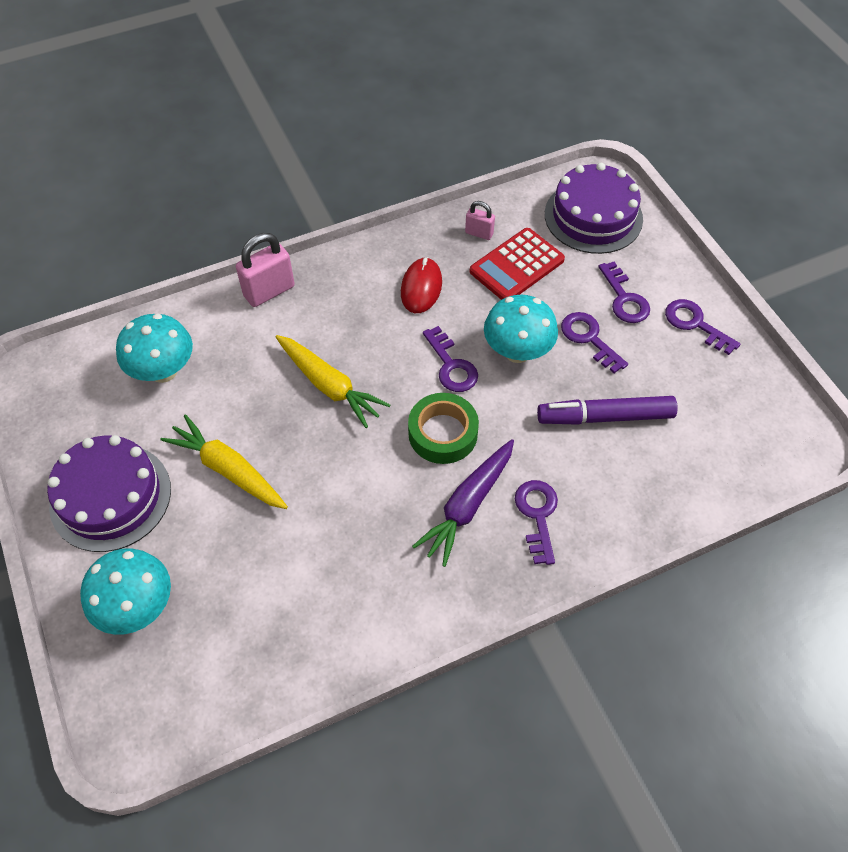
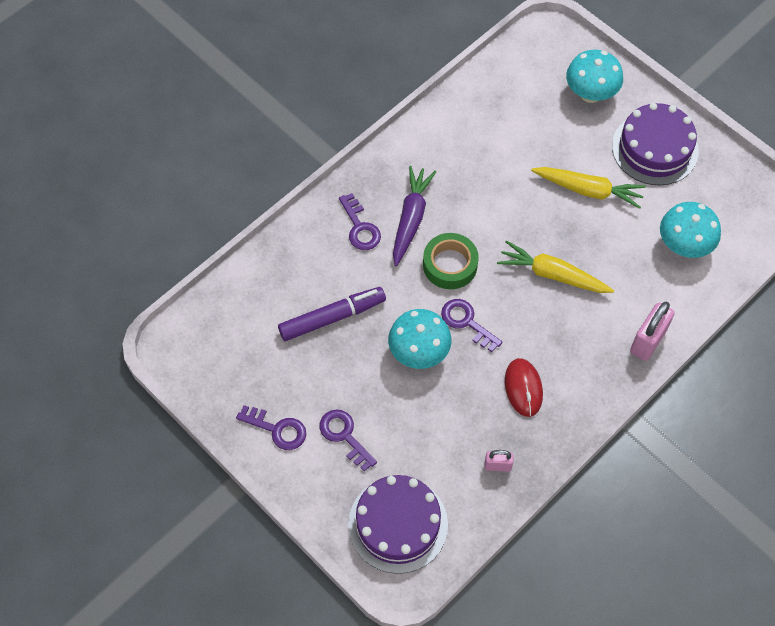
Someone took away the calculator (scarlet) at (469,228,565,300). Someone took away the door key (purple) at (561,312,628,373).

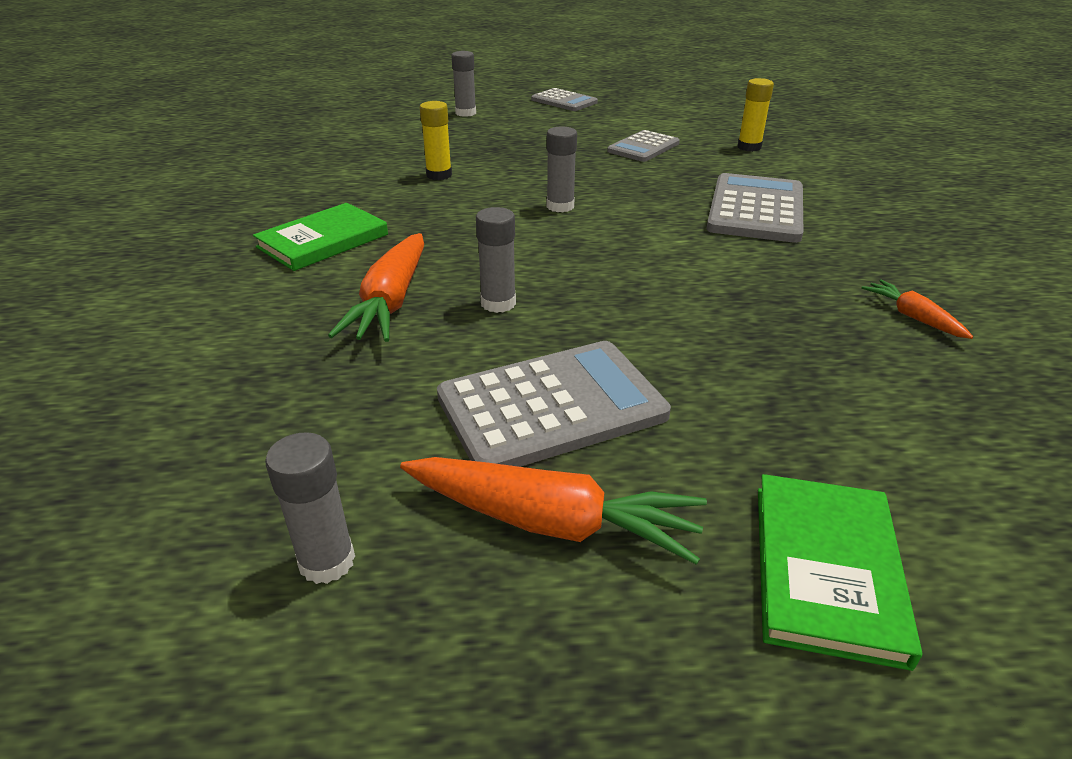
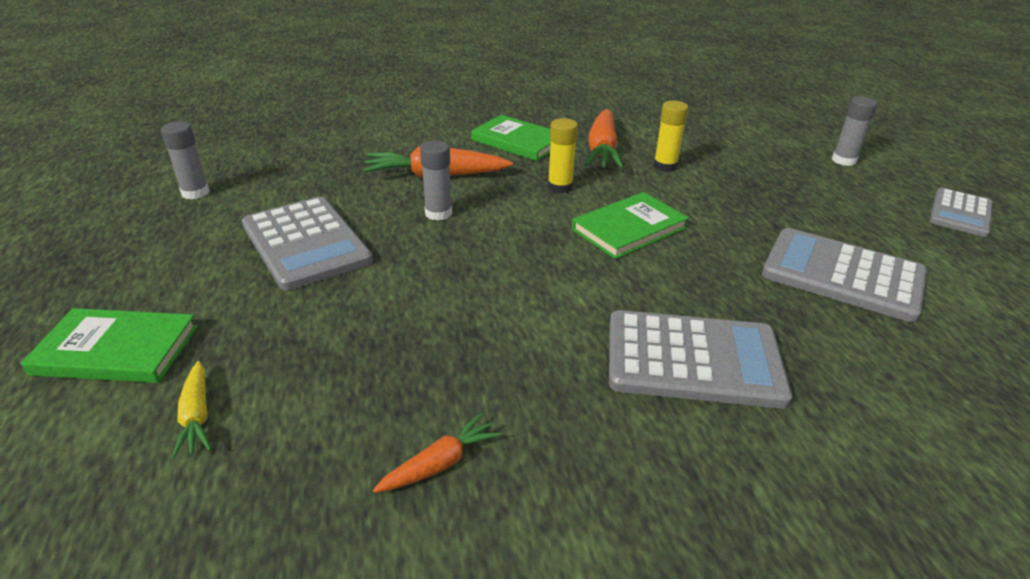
Someone carried the carrot (orange) from (400,457,707,565) to (585,109,624,168). Someone swapped the glue (ash-grey) at (547,126,577,212) for the hardcover (emerald) at (572,192,689,259). Someone scaled the calculator (ash-grey) at (607,130,680,162) by 1.61. Someone carried the glue (bright yellow) from (738,78,774,152) to (548,118,578,193). Someone put down the carrot (bright yellow) at (172,361,211,459).

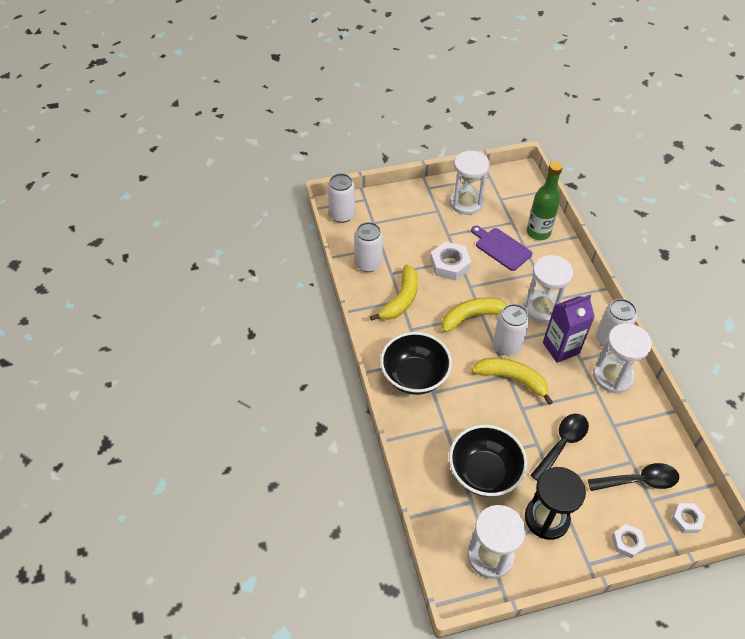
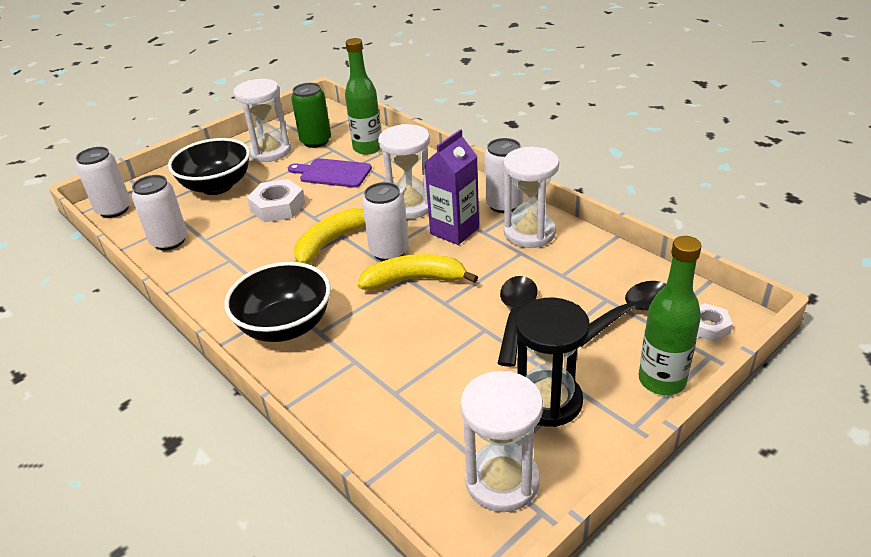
Someone took away the banana (bright yellow) at (370,265,418,321). Someone carried the deep dish (black) from (449,425,527,497) to (168,138,250,195). Someone swapped the hex nut (white) at (612,524,646,558) for the bottle (emerald) at (639,236,701,395). Someone put down the soda can (emerald) at (291,83,331,148).

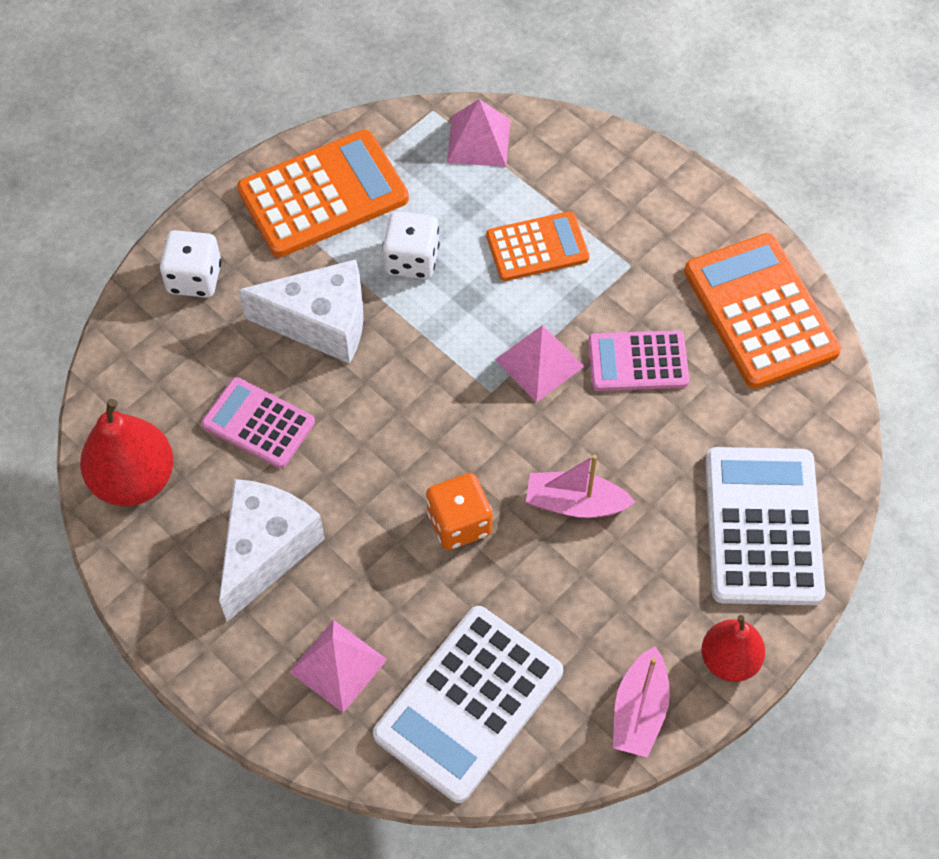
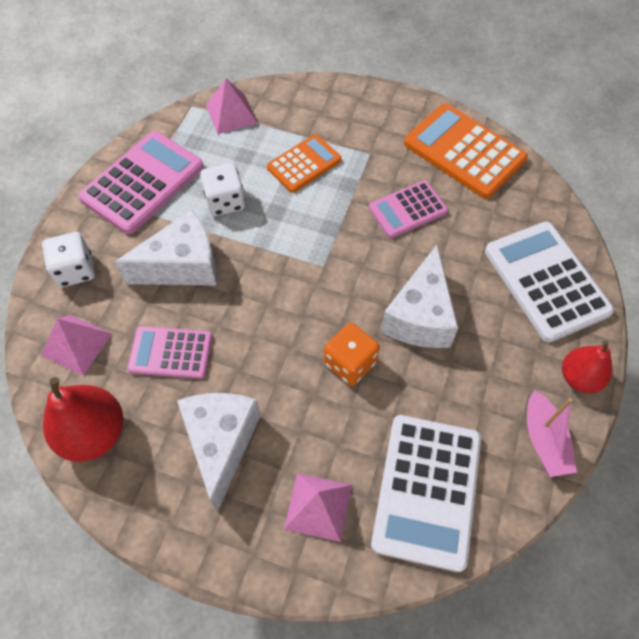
Someone repainted the calculator (orange) at (237,130,409,257), which became the calculator (rose-pink) at (78,131,204,234). Someone carried the pyramid (rose-pink) from (495,325,585,402) to (41,315,112,376). Someone swapped the toy boat (rose-pink) at (526,455,635,518) for the cheese wedge (white) at (381,245,458,348).

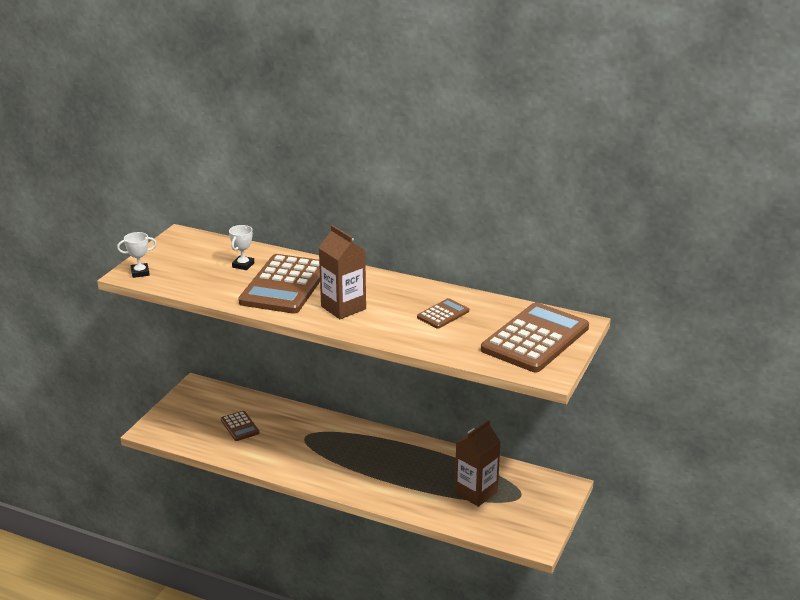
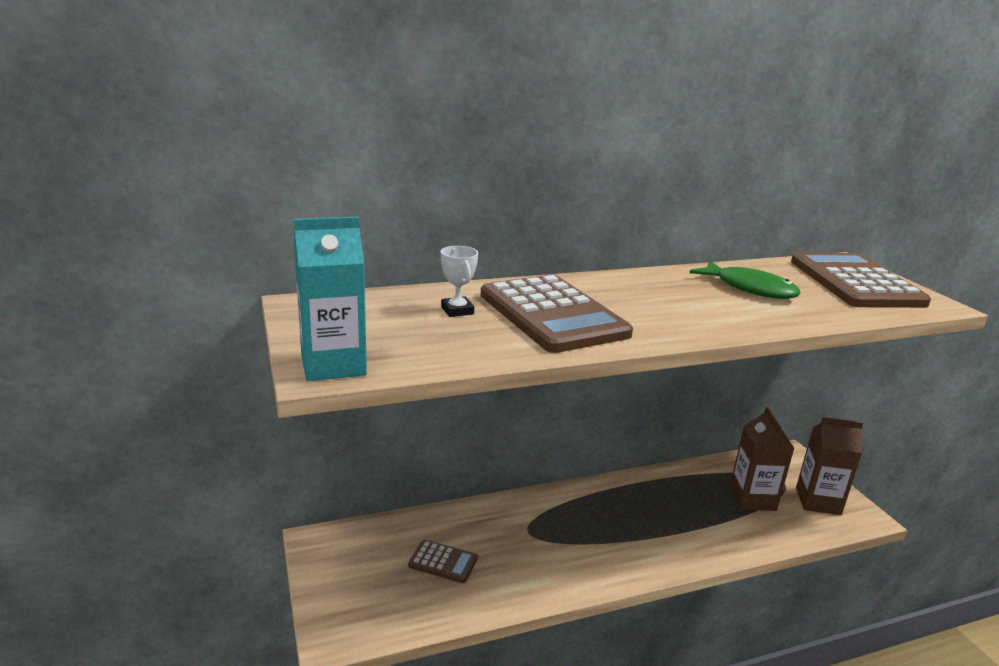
Someone swapped the prize cup (white) at (117,232,157,278) for the carton (turquoise) at (294,217,367,381). Someone carried the carton (dark brown) from (319,225,366,319) to (796,417,863,515). Someone swapped the calculator (dark brown) at (417,298,469,329) for the fish figure (emerald) at (689,261,801,299).

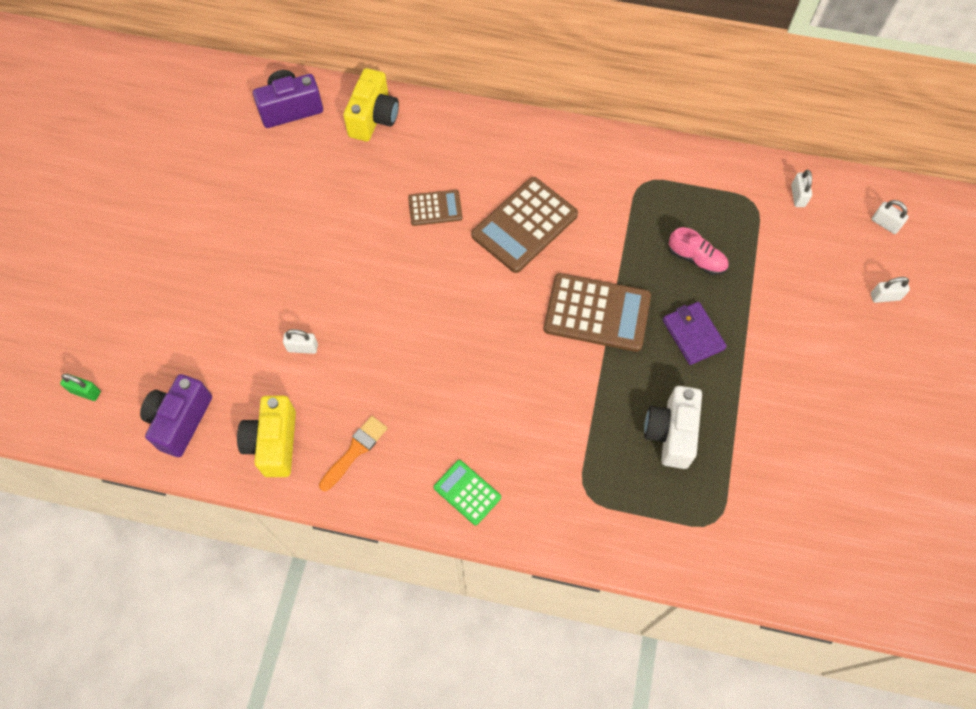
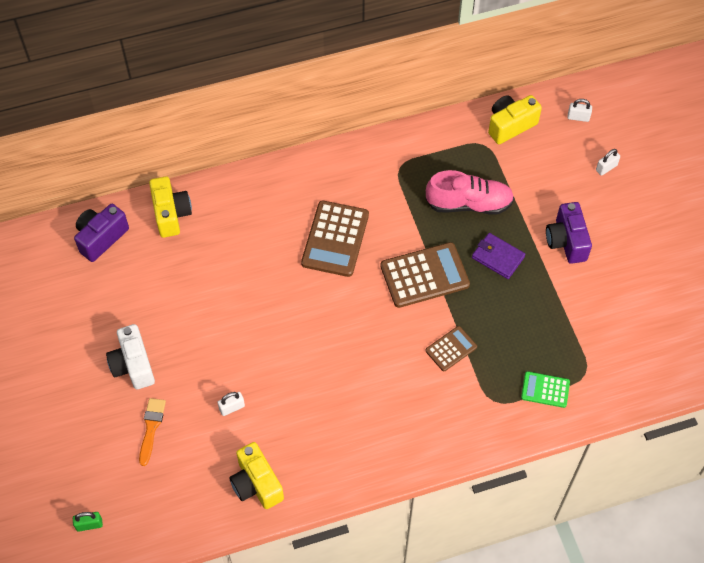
Someone carried the camera (purple) from (140,374,212,457) to (546,202,592,264). Someone carried the brush (orange) from (319,416,387,491) to (139,398,166,466). Someone carried the calculator (dark brown) from (408,190,463,226) to (426,326,477,371). Someone carried the calculator (emerald) from (434,460,501,525) to (521,371,570,408). Someone carried the camera (white) from (644,386,702,469) to (106,324,155,390). Someone scaled the shoe (rose-pink) at (669,227,729,275) by 1.72. Someone swapped the small lock (white) at (791,170,812,207) for the camera (bright yellow) at (488,95,542,144).

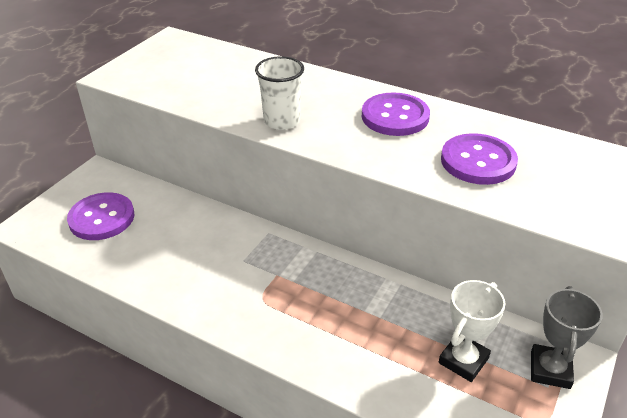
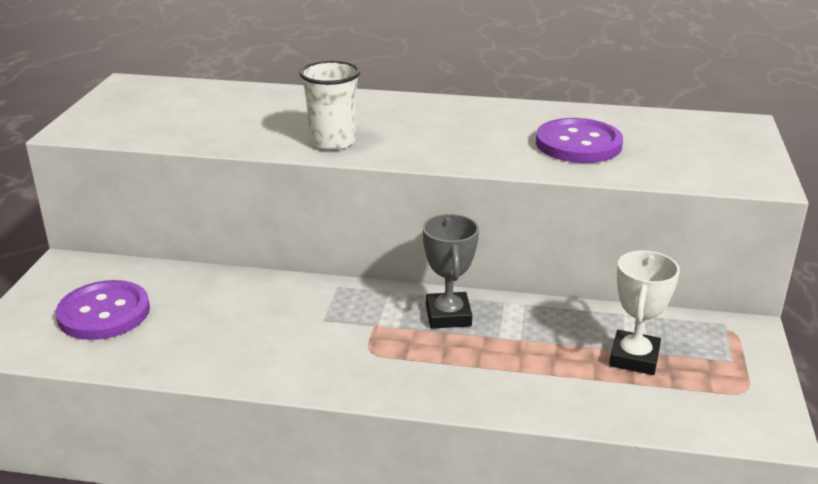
Someone took away the sewing button (purple) at (362,93,430,136). Someone carried the prize cup (ash-grey) from (531,286,603,389) to (423,214,479,329).

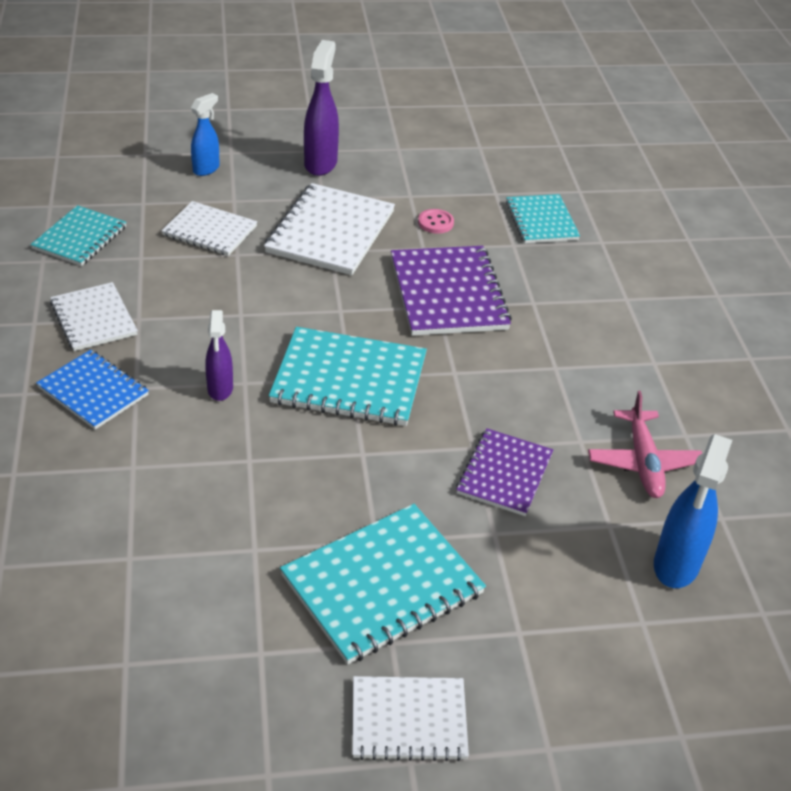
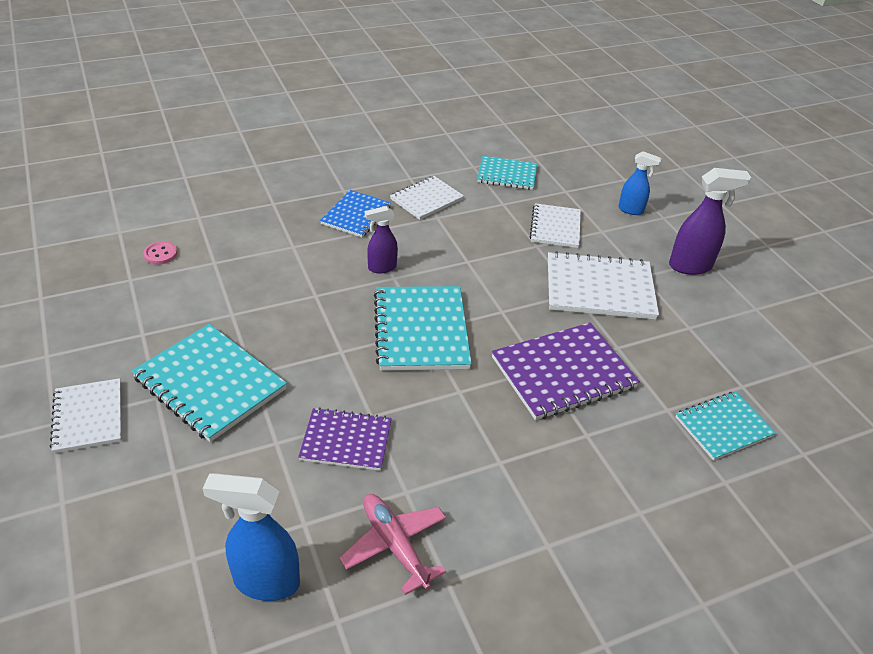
Someone carried the sewing button (rose-pink) from (418,209,454,234) to (143,241,177,265). Someone rotated the plane (rose-pink) at (588,391,702,498) by 75 degrees clockwise.

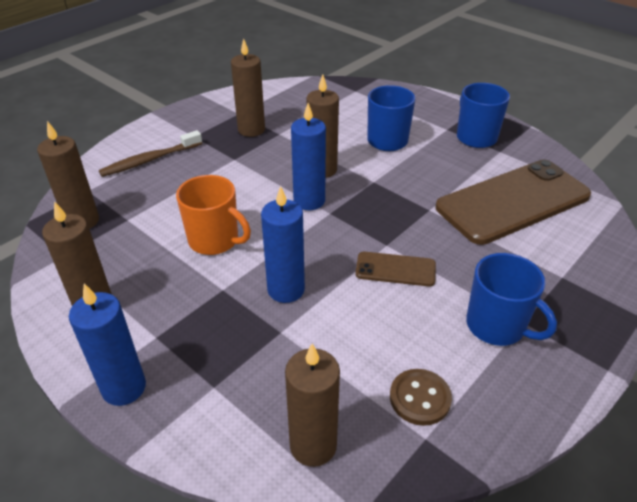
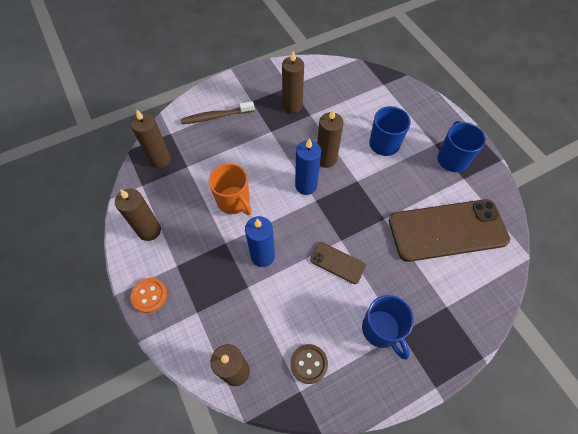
Someone swapped the candle (blue) at (69,283,146,406) for the sewing button (orange) at (131,278,167,313).

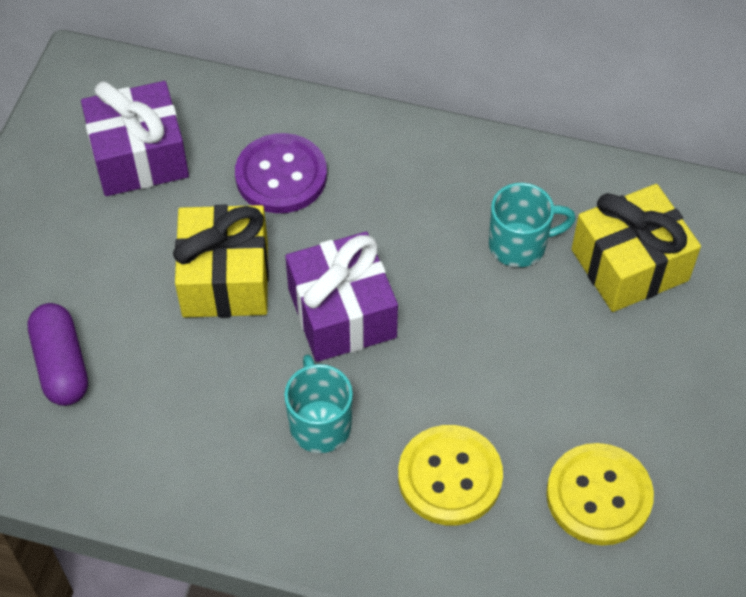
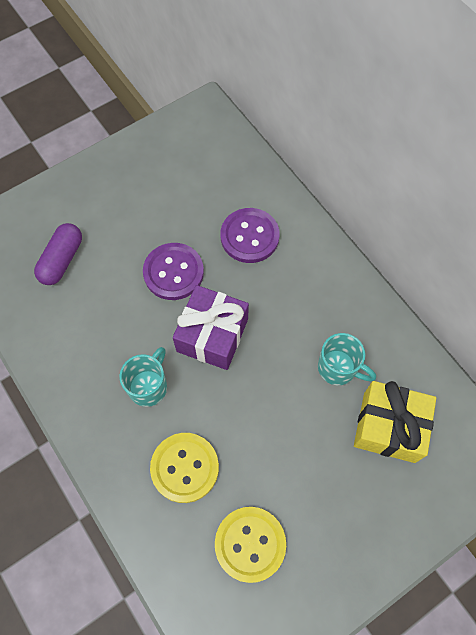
Someone took away the wrapped gift (purple) at (81,81,189,196). Someone swapped the wrapped gift (bright yellow) at (173,205,269,317) for the sewing button (purple) at (143,243,204,300).

